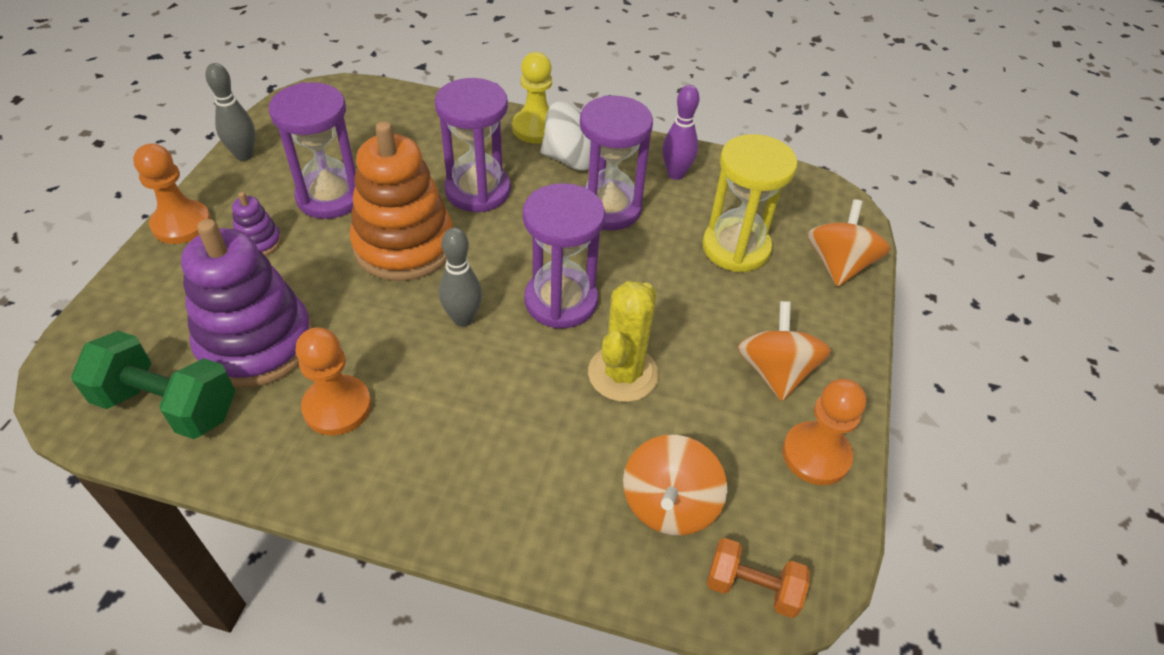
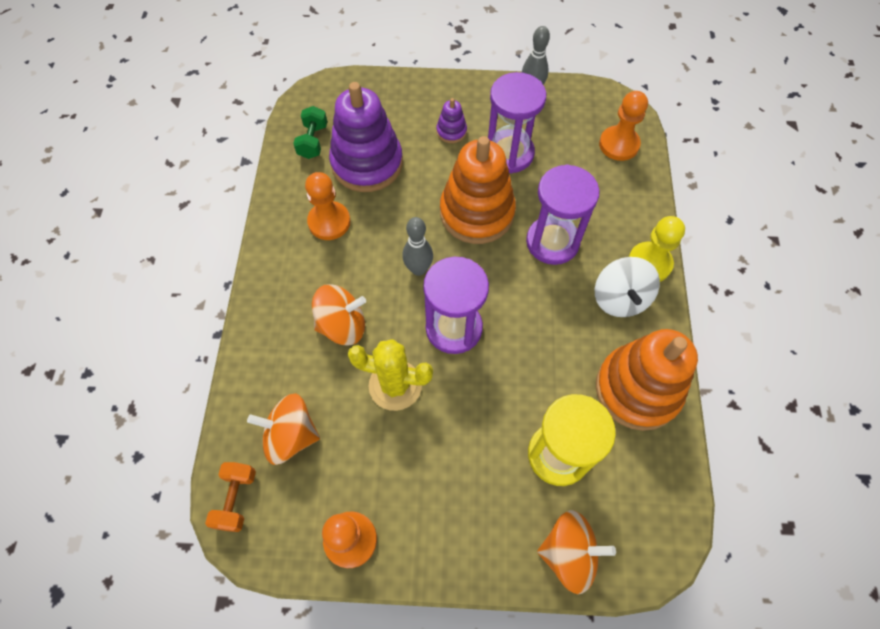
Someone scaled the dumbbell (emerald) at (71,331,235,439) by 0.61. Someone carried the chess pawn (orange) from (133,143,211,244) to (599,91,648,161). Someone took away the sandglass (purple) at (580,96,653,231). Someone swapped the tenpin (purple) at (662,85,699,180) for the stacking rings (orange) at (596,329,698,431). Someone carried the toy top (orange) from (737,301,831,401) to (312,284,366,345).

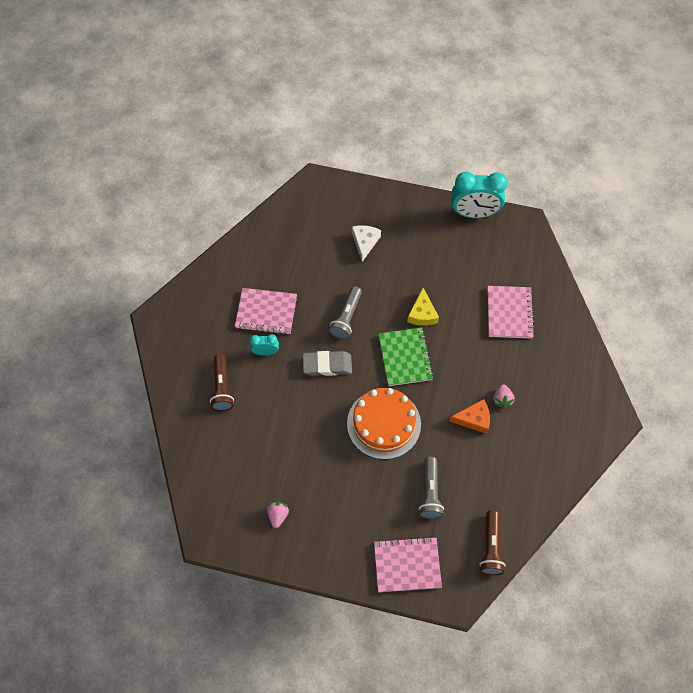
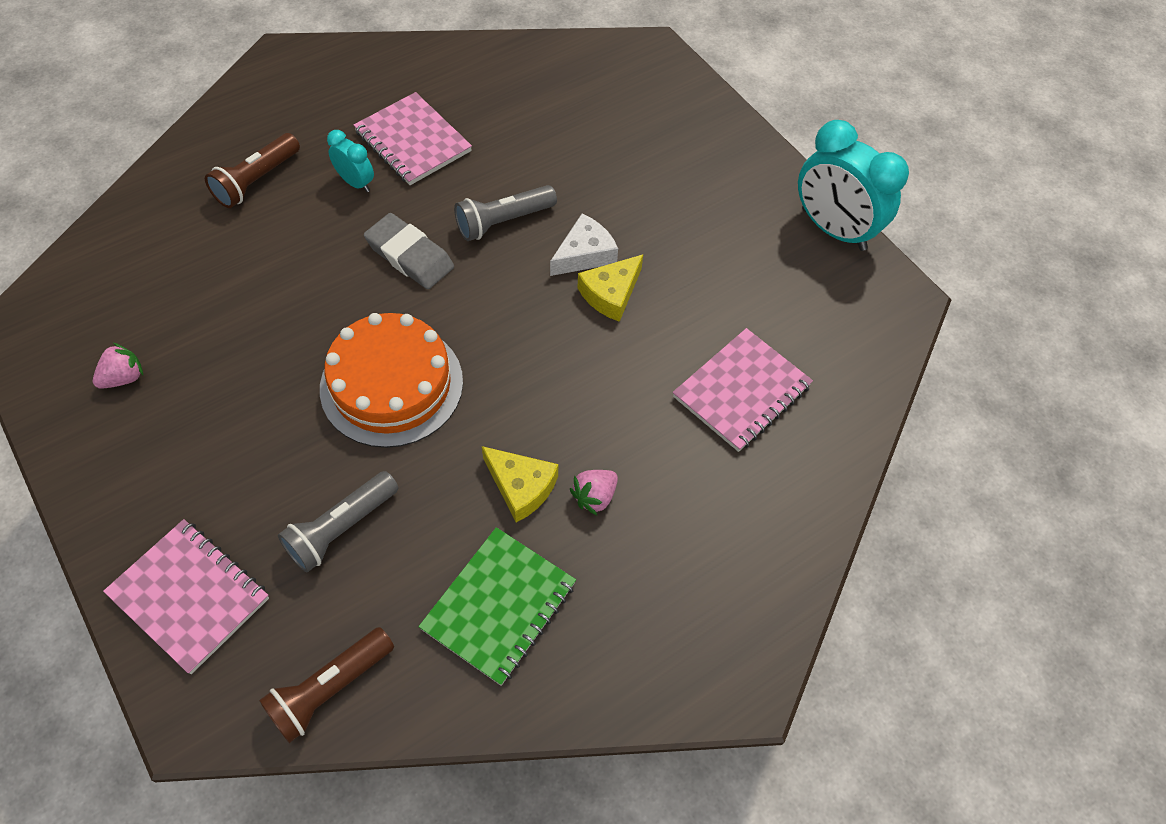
Someone carried the cheese wedge (white) from (352,225,381,262) to (550,214,618,276). Someone carried the exercise book (emerald) from (378,327,434,386) to (418,527,576,686). Someone repainted the cheese wedge (orange) at (449,399,490,434), which became the cheese wedge (bright yellow) at (482,446,558,522).

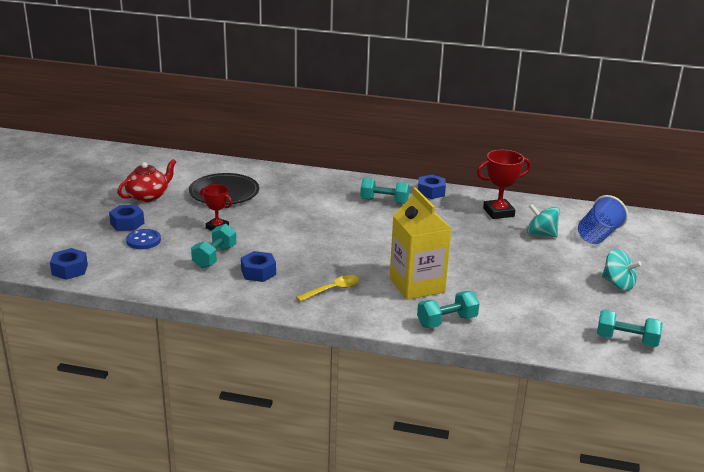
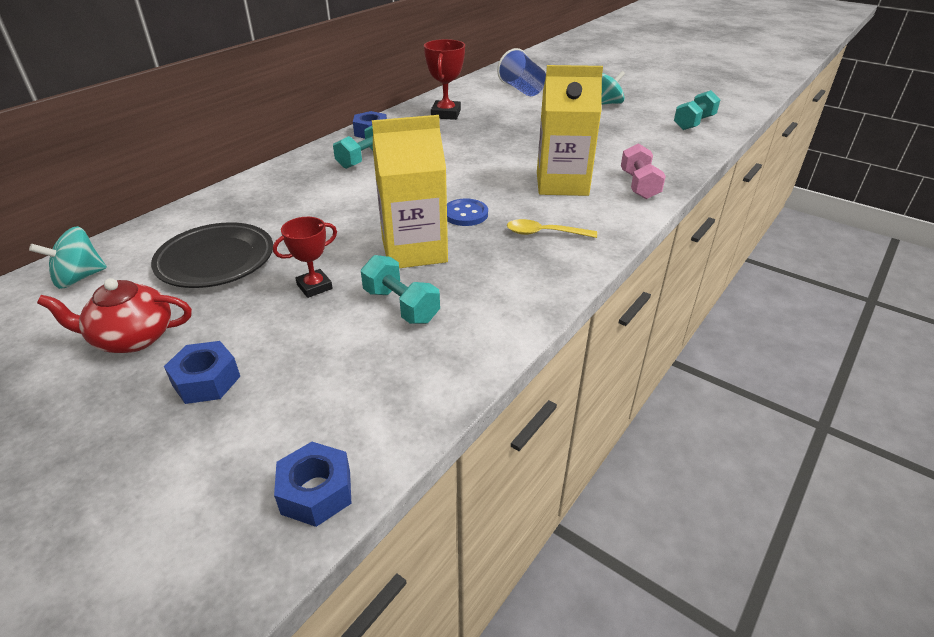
Someone rotated the teapot (scarlet) at (117,159,176,202) by 75 degrees counterclockwise. Someone carried the sewing button (blue) from (126,229,161,249) to (447,199,488,226). Someone took away the hex nut (blue) at (241,251,276,282). Someone rotated the spoon (bright yellow) at (296,275,359,302) by 75 degrees counterclockwise. Someone repainted the dumbbell (turquoise) at (417,291,480,328), which became the dumbbell (rose-pink) at (621,143,666,199). Someone carried the toy top (turquoise) from (527,204,560,237) to (29,226,107,289). Someone put down the carton (bright yellow) at (372,115,448,268).

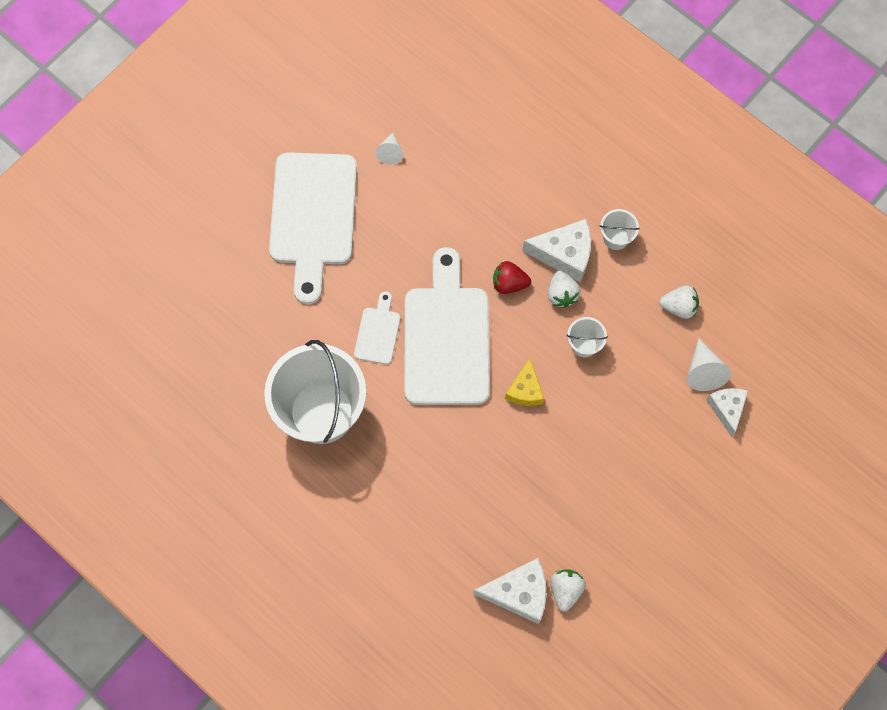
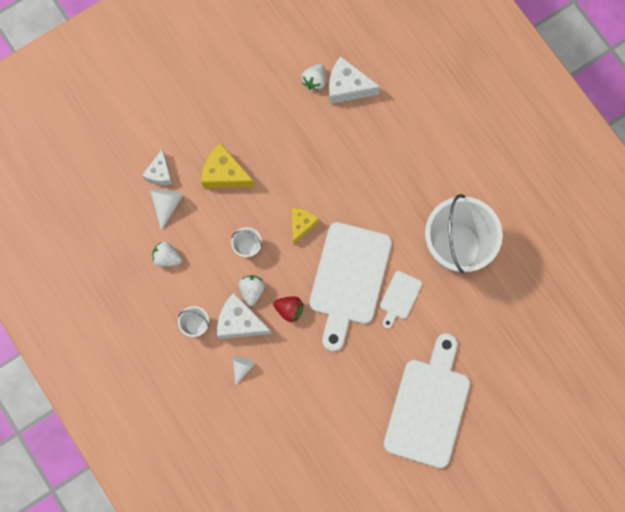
Someone carried the cone shape (white) from (376,133,403,165) to (233,356,255,385). Someone put down the cheese wedge (bright yellow) at (201,143,255,188).

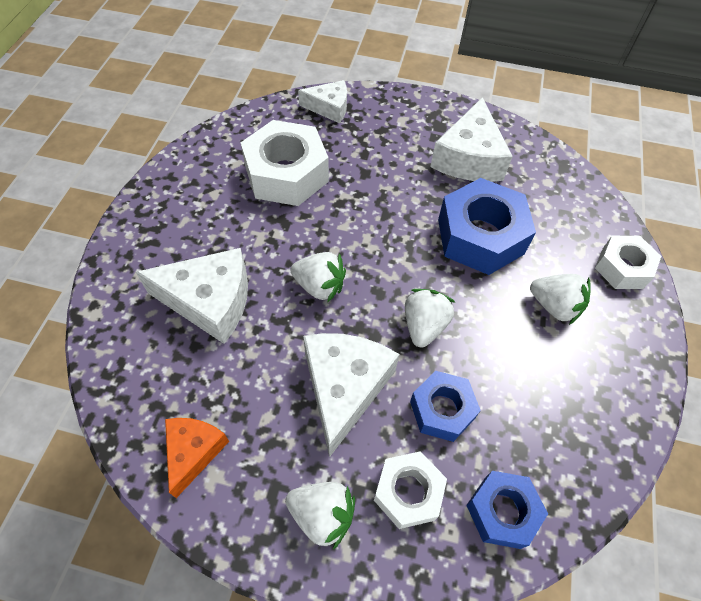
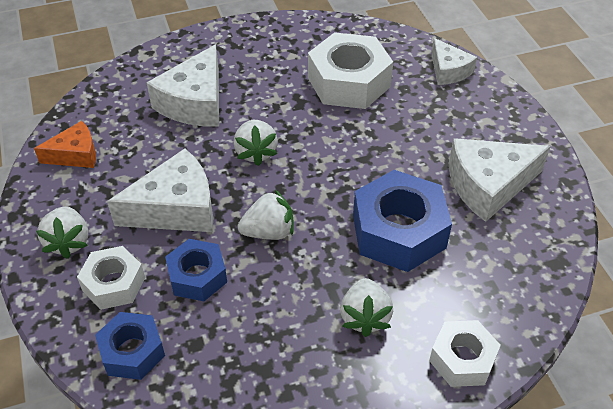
Someone rotated the cheese wedge (white) at (136,248,248,344) by 45 degrees clockwise.

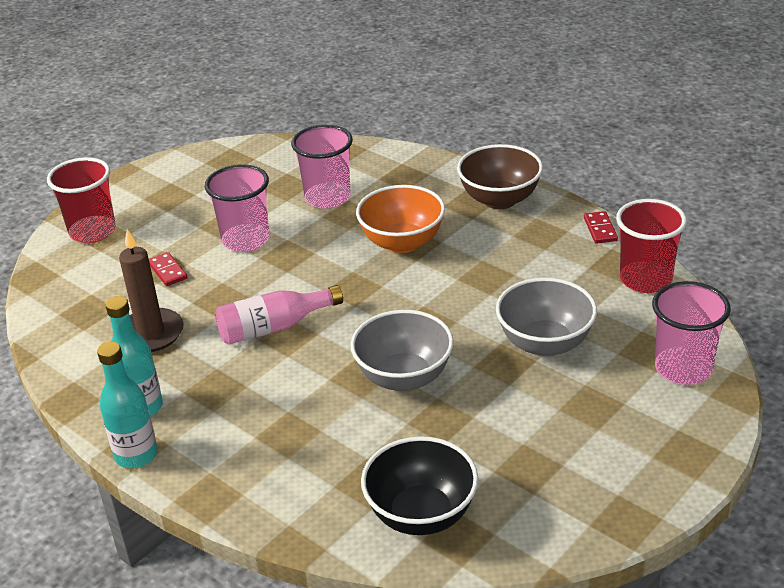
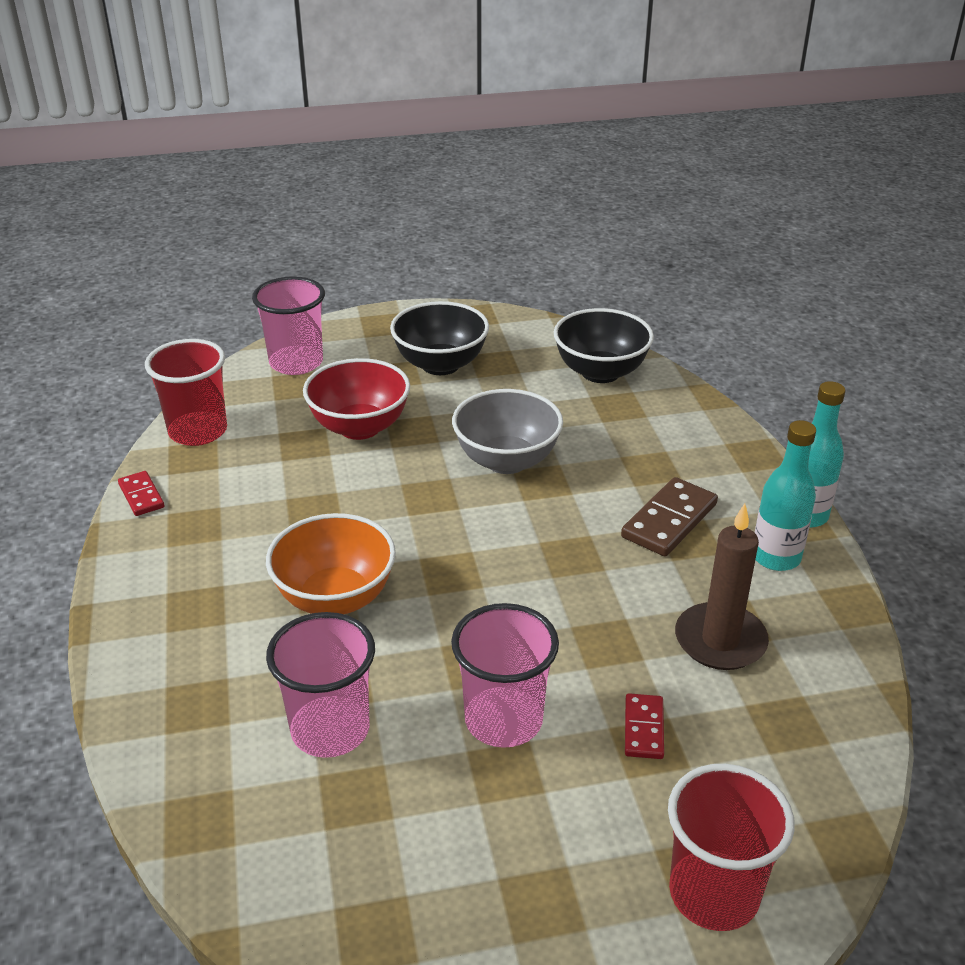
Someone took away the bottle (rose-pink) at (215,285,343,345). Someone took away the deep dish (dark brown) at (457,144,543,209). Someone repainted the deep dish (ash-grey) at (496,278,597,357), which became the deep dish (scarlet) at (303,358,410,440). Someone rotated the domino piece (scarlet) at (584,211,618,244) by 60 degrees counterclockwise. Someone put down the deep dish (black) at (390,301,489,375). Someone put down the domino piece (dark brown) at (621,477,718,557).

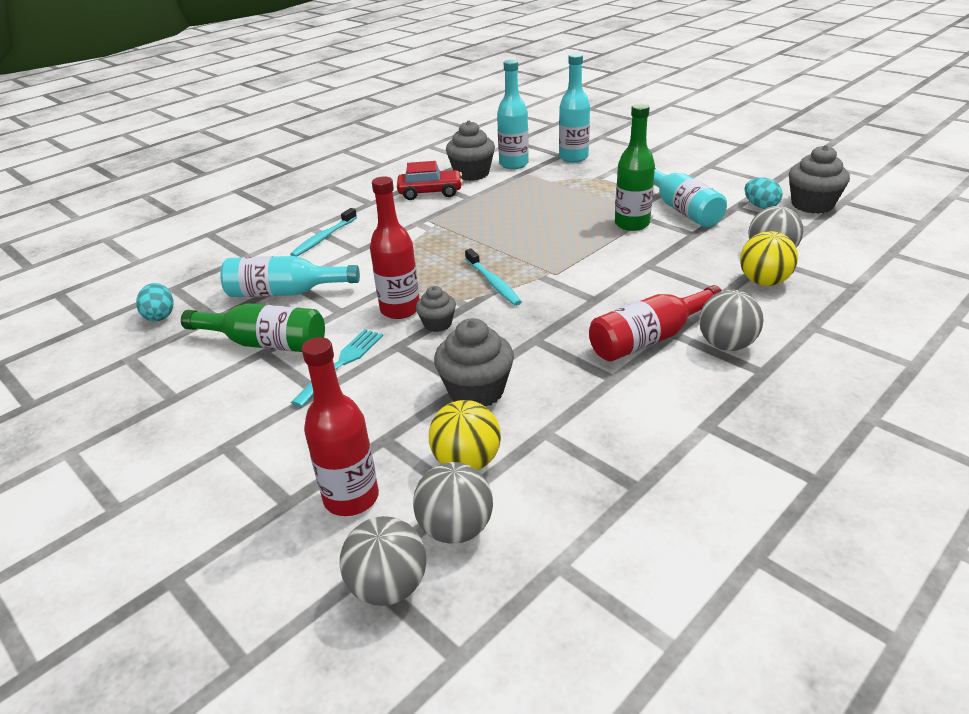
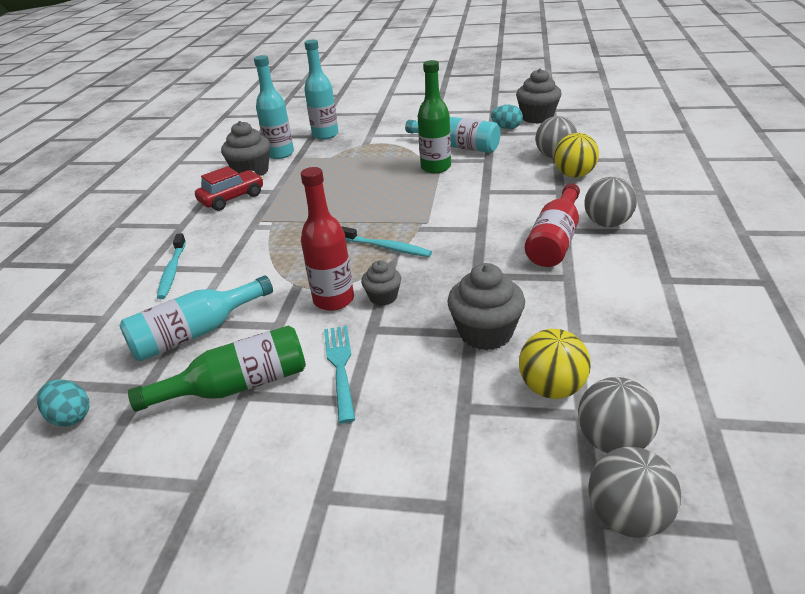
Someone took away the bottle (scarlet) at (302,337,379,516).

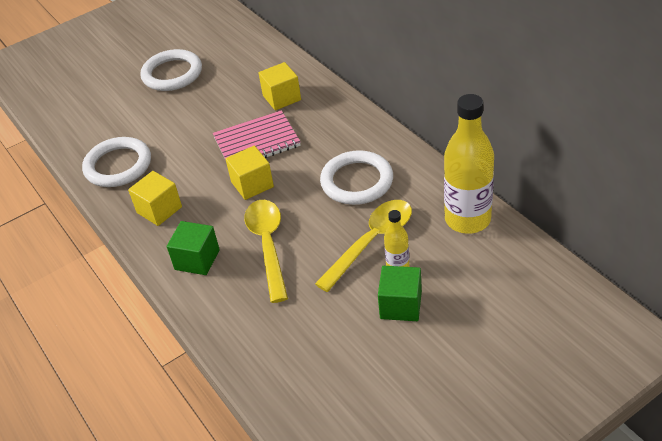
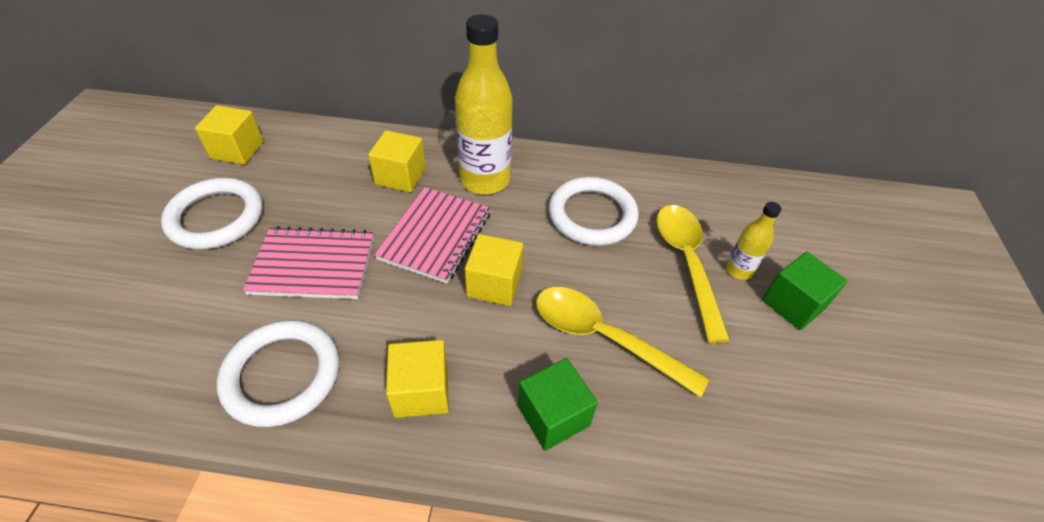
Someone carried the bottle (bright yellow) from (444,94,494,234) to (455,14,513,194). Someone put down the block (bright yellow) at (195,105,264,165). Someone put down the exercise book (rose-pink) at (243,226,374,299).

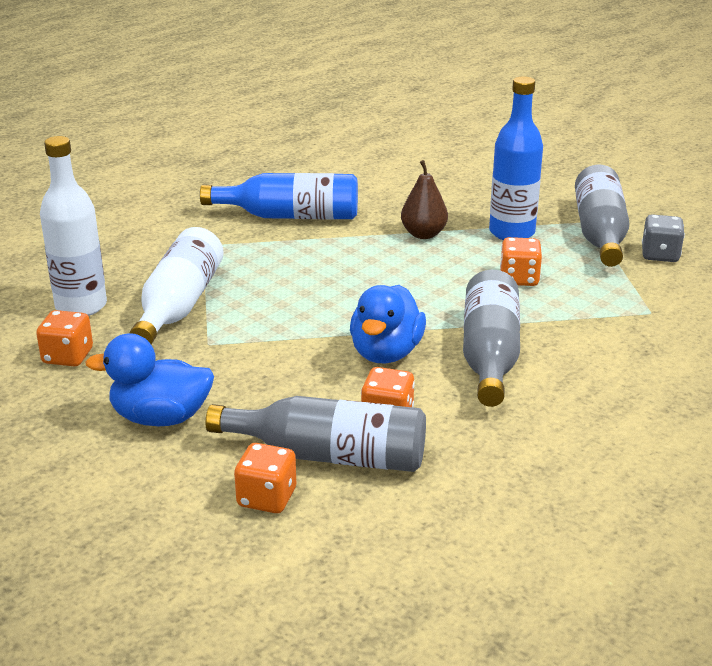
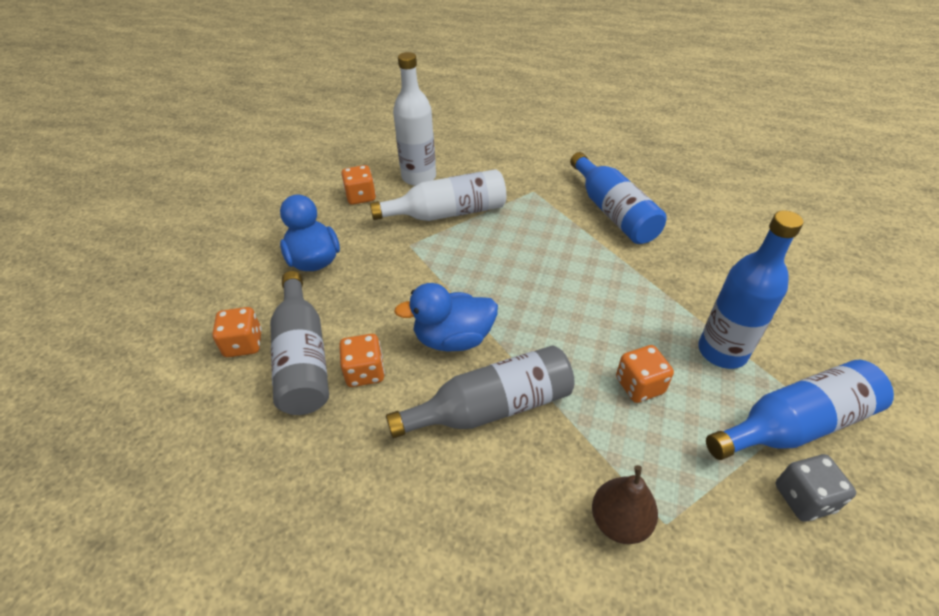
Someone carried the pear fruit (dark brown) from (401,160,448,239) to (592,465,658,544). Someone repainted the bottle (ash-grey) at (575,165,630,267), which became the bottle (blue) at (706,360,894,460).

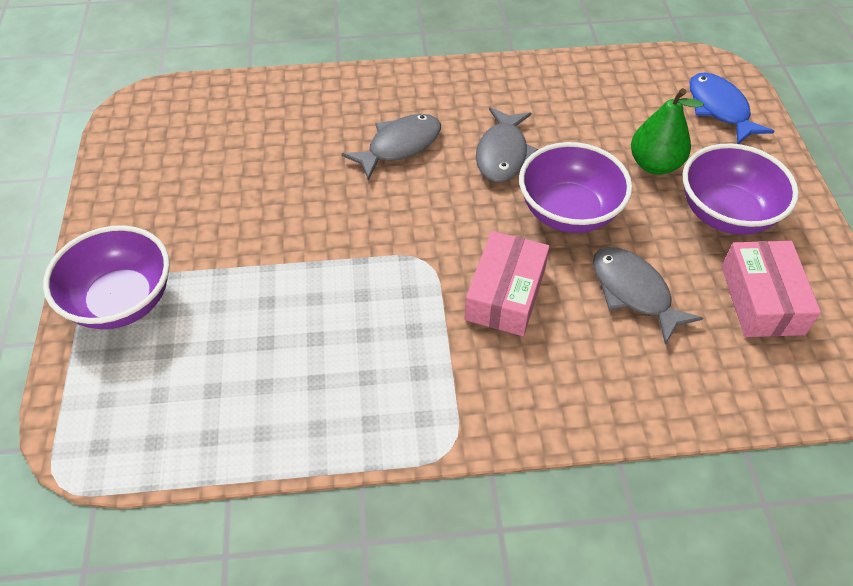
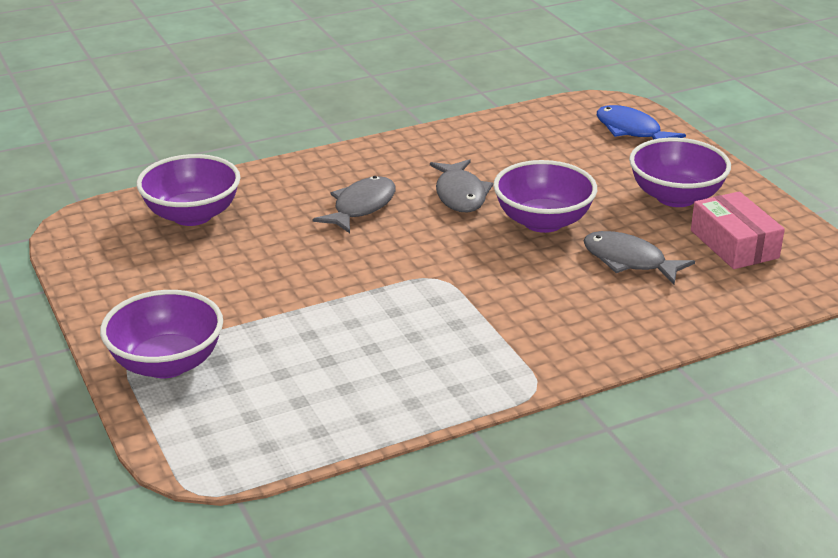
Someone took away the box (rose-pink) at (465,231,550,336). Someone took away the pear fruit (emerald) at (631,88,704,175). Someone put down the deep dish (purple) at (137,154,241,226).

